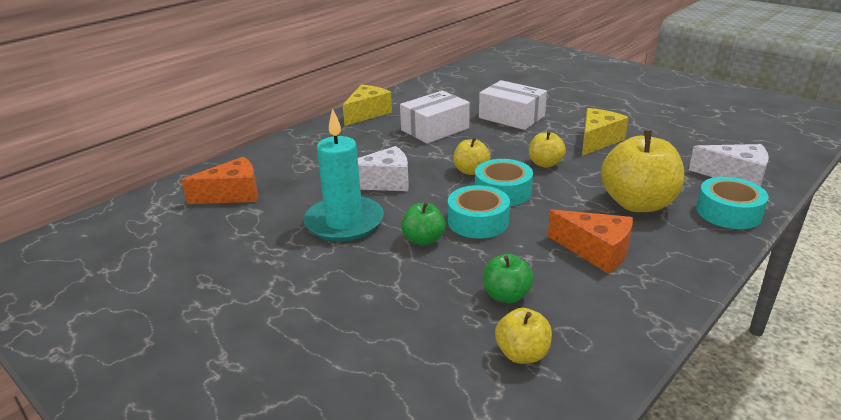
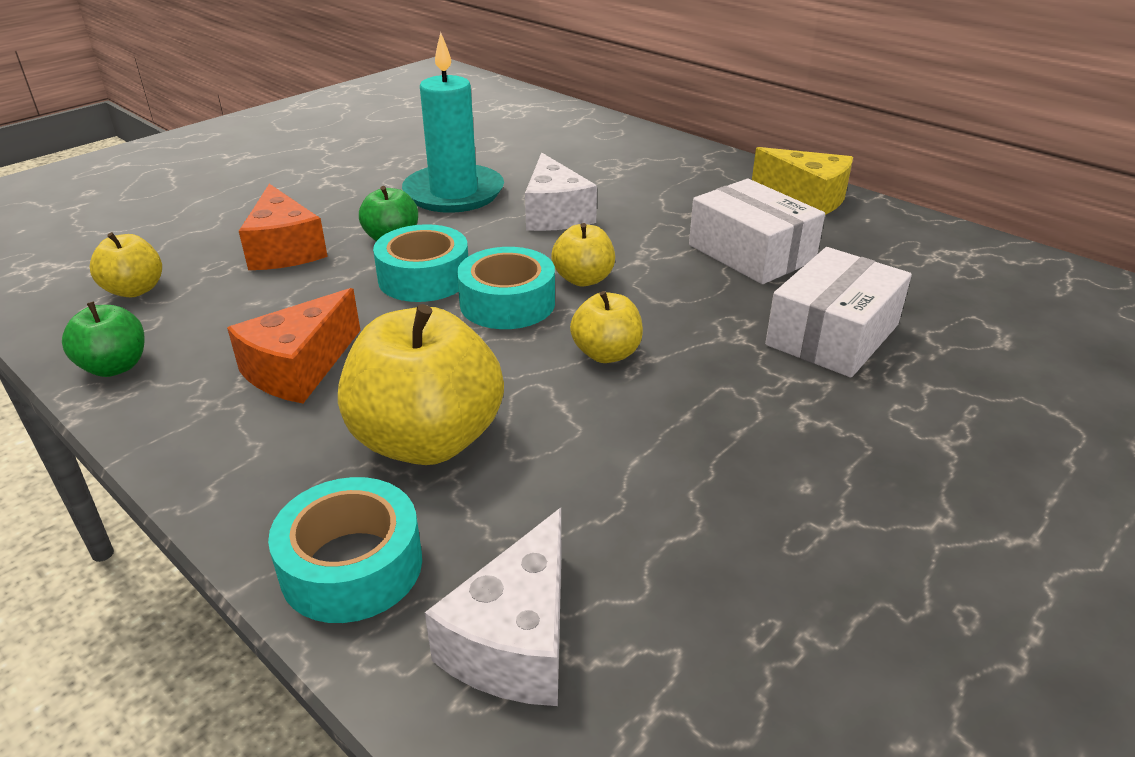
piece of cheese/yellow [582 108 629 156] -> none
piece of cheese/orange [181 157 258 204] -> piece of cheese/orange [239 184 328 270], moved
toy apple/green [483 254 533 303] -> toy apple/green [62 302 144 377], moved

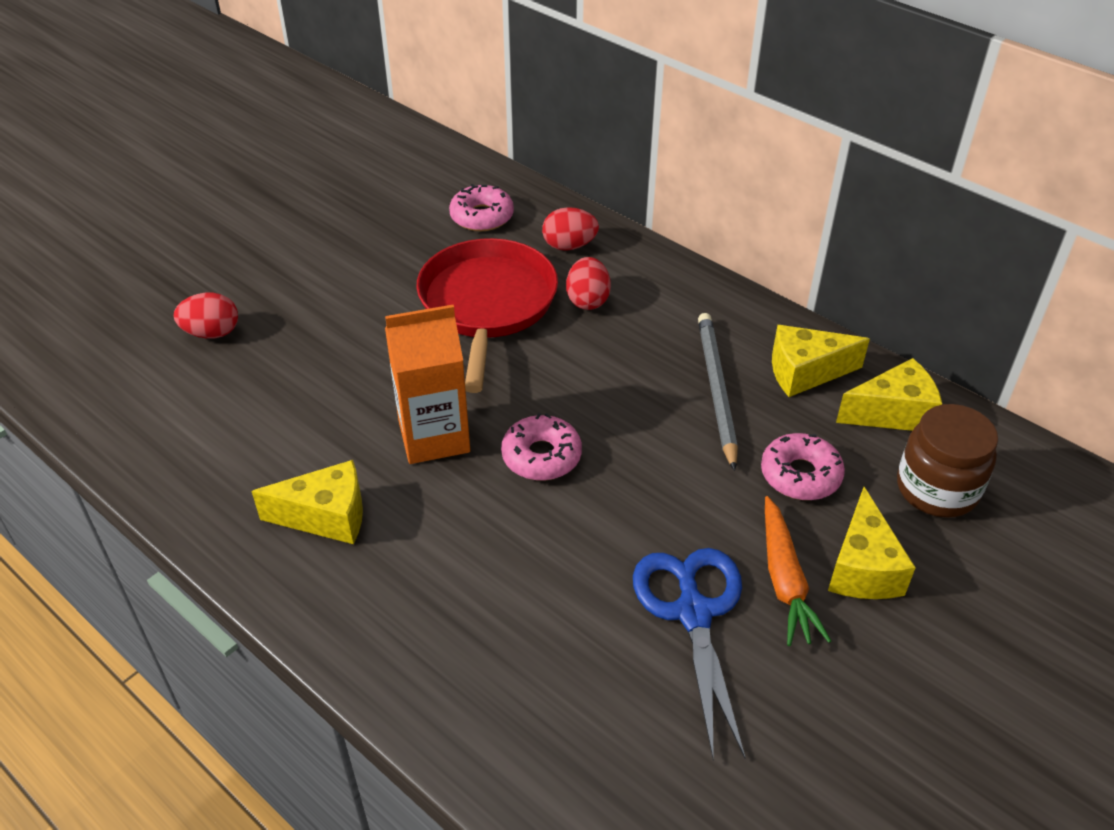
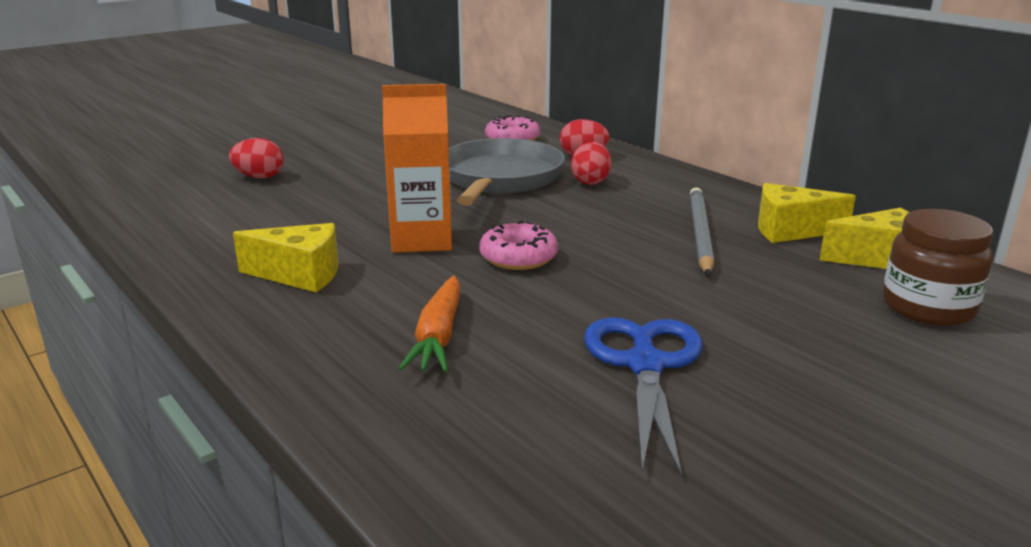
glazed donut/pink [761 433 845 500] -> none
piece of cheese/yellow [828 487 916 599] -> none
toy carrot/orange [765 496 831 646] -> toy carrot/orange [398 276 460 372], moved
skillet/crimson [416 238 558 393] -> skillet/gray [449 138 565 206]

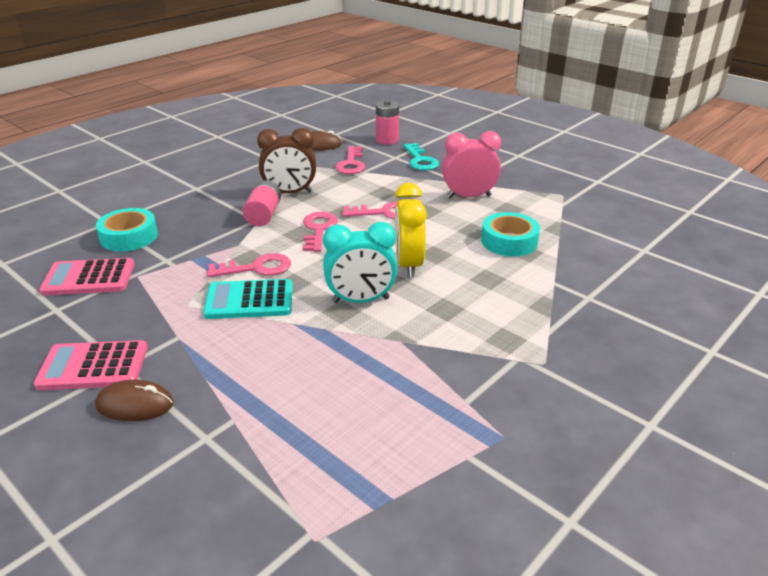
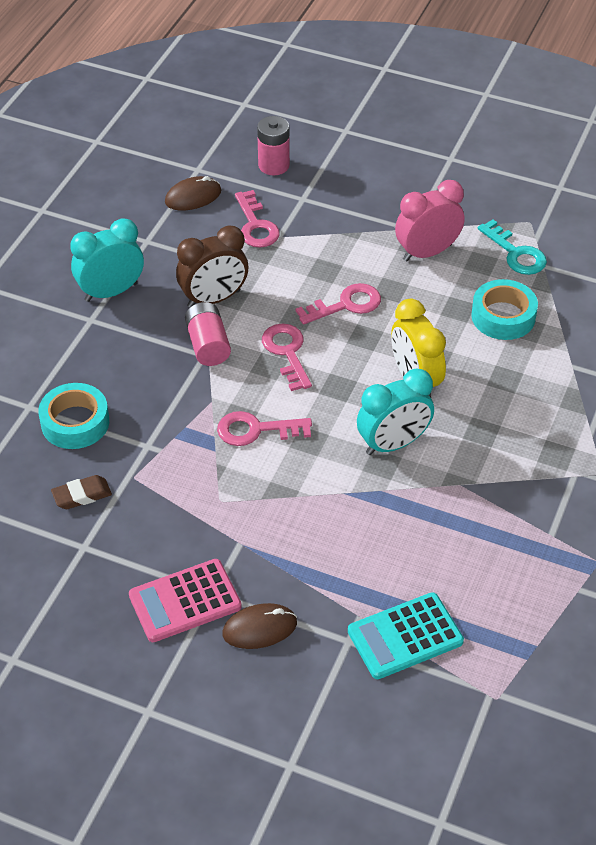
none -> clock/aqua [70 219 144 302]
calculator/aqua [203 279 293 319] -> calculator/aqua [348 592 464 679], moved
door key/aqua [404 143 439 171] -> door key/aqua [478 219 547 275], moved
calculator/pink [39 258 135 296] -> gum eraser/brown [51 475 112 509]
door key/pink [207 253 291 277] -> door key/pink [217 411 312 446], 150 degrees counterclockwise

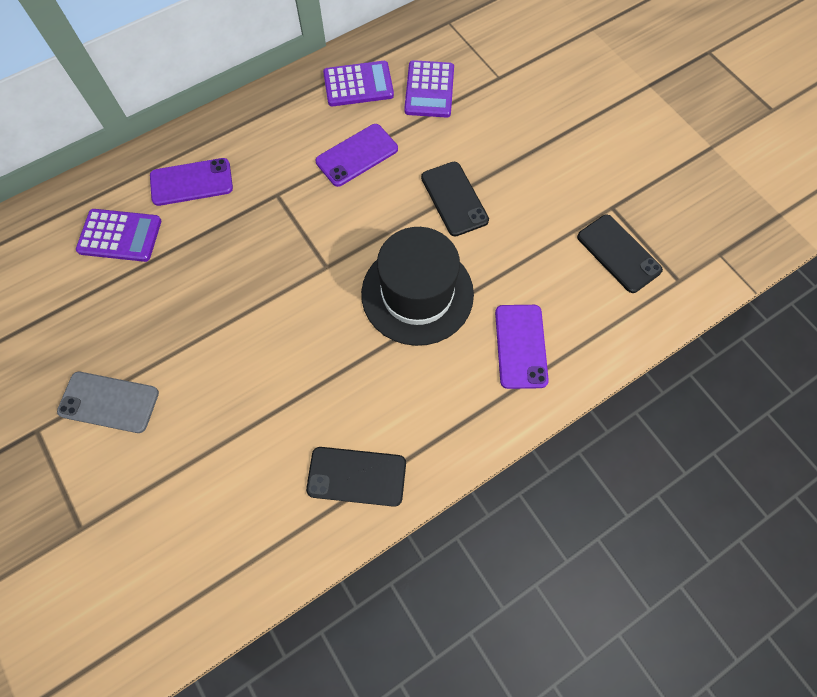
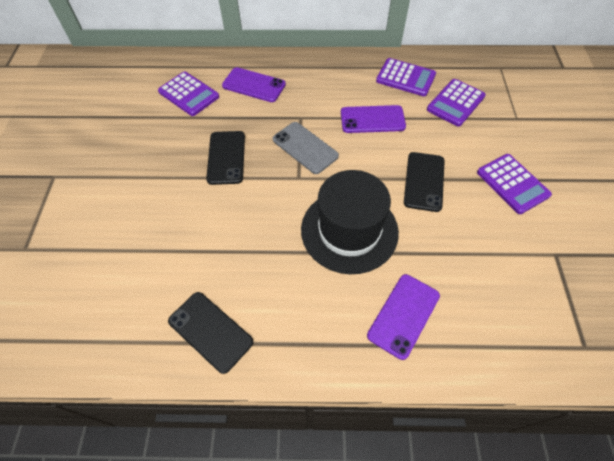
none -> calculator/royal purple [477 154 552 214]
phone/gray [57 372 159 433] -> phone/gray [273 122 339 174], moved
phone/ebony [577 215 663 293] -> phone/ebony [206 131 245 185], moved

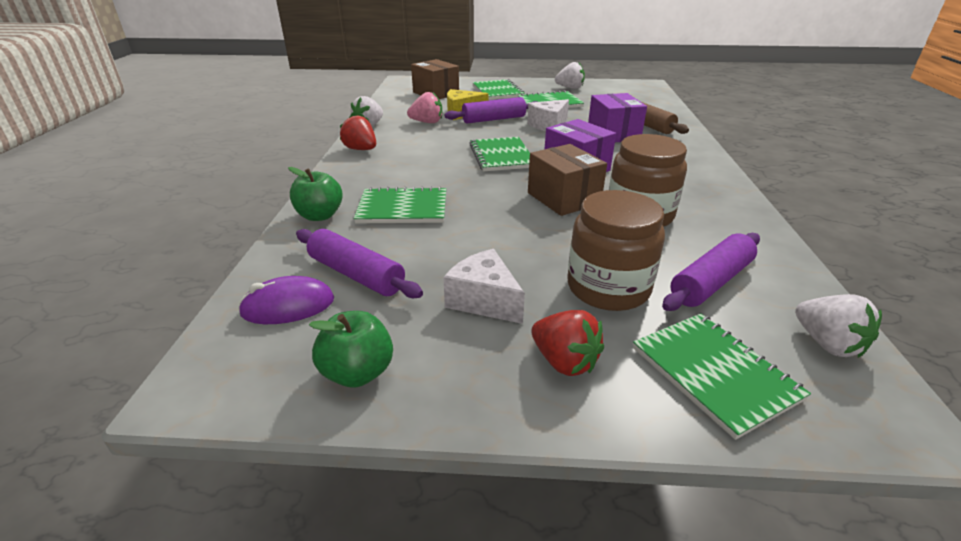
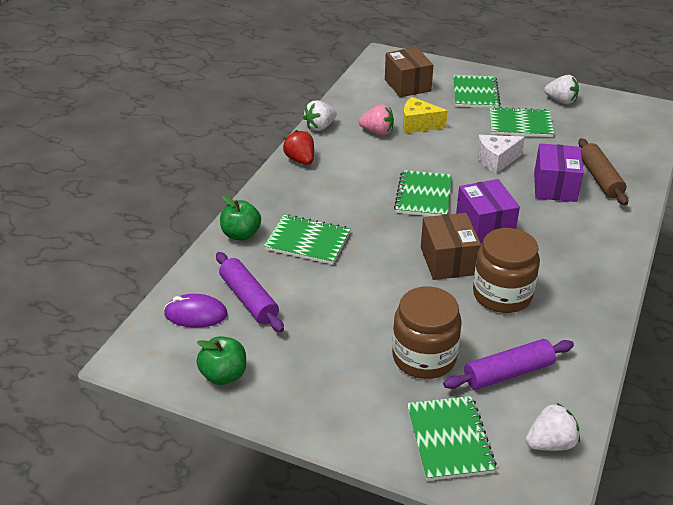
piece of cheese/snow-white [443 249 525 324] -> none
dough roller/royal purple [445 97 537 124] -> none
berry/crimson [531 310 604 376] -> none
berry/snow-white [795 294 882 358] -> berry/snow-white [525 403 580 451], 105 degrees counterclockwise

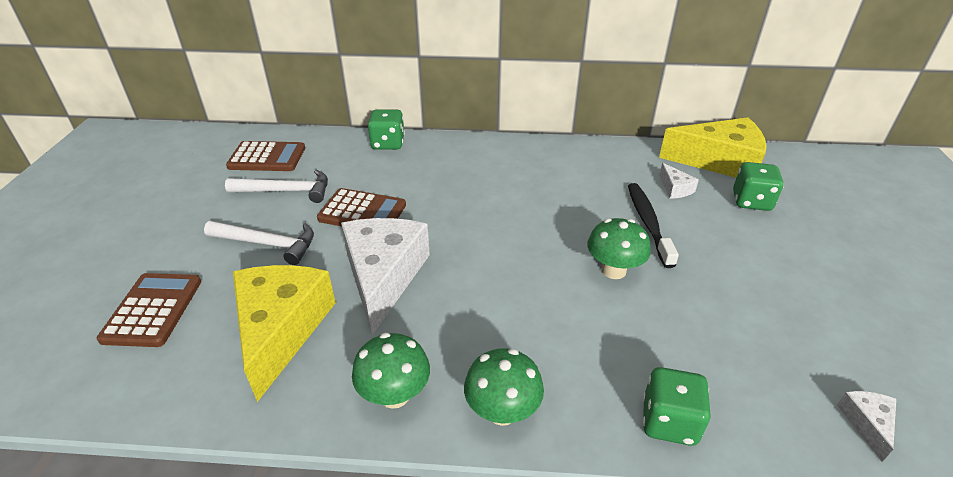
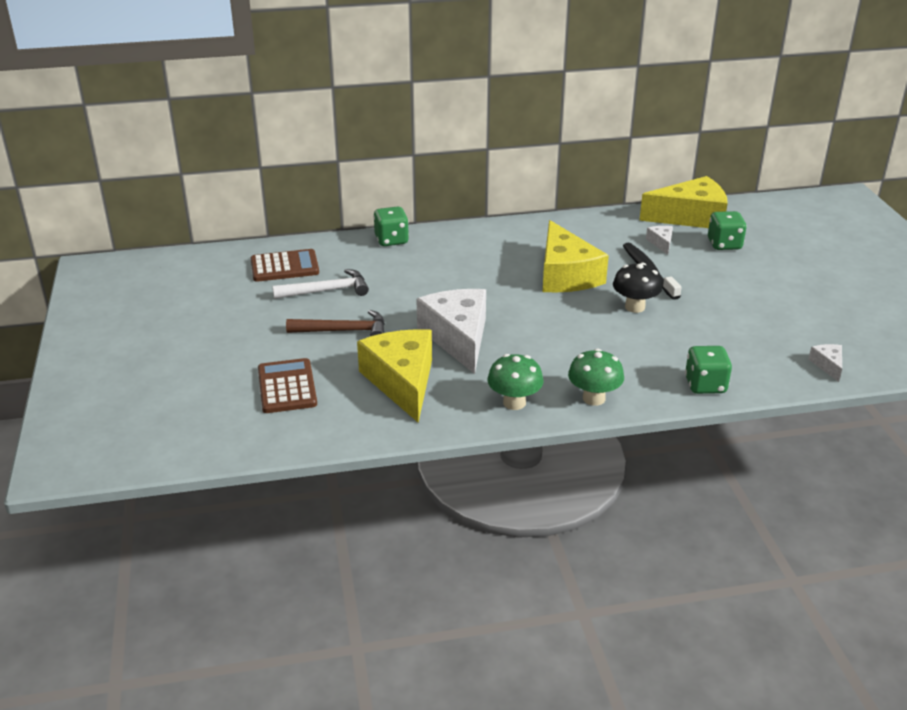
calculator/brown [317 188 406 227] -> none
none -> piece of cheese/yellow [543 220 609 292]
claw hammer/snow-white [204 221 314 265] -> claw hammer/brown [286 310 385 336]
toadstool/green [587 218 651 279] -> toadstool/ebony [613 263 662 313]
piece of cheese/snow-white [659 163 699 199] -> piece of cheese/snow-white [646 226 673 255], 150 degrees counterclockwise

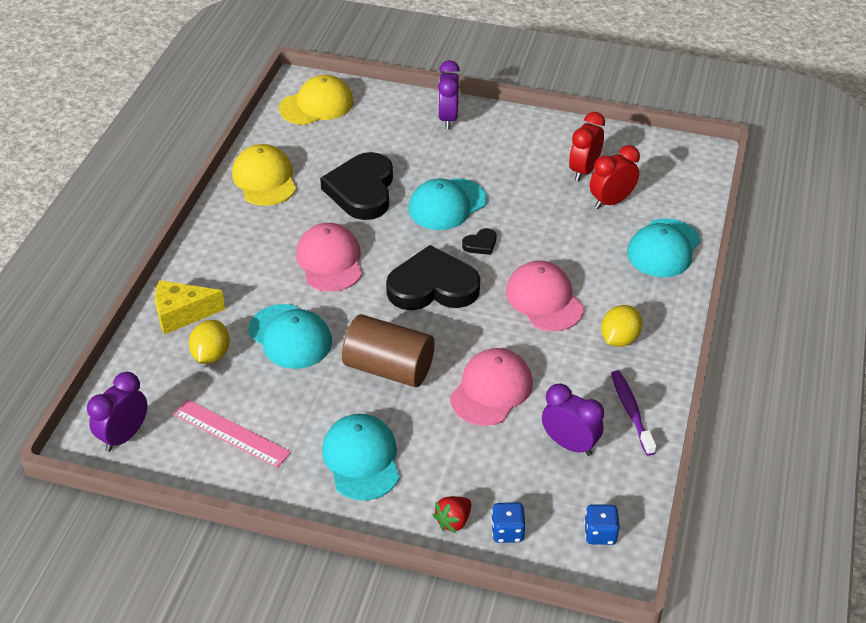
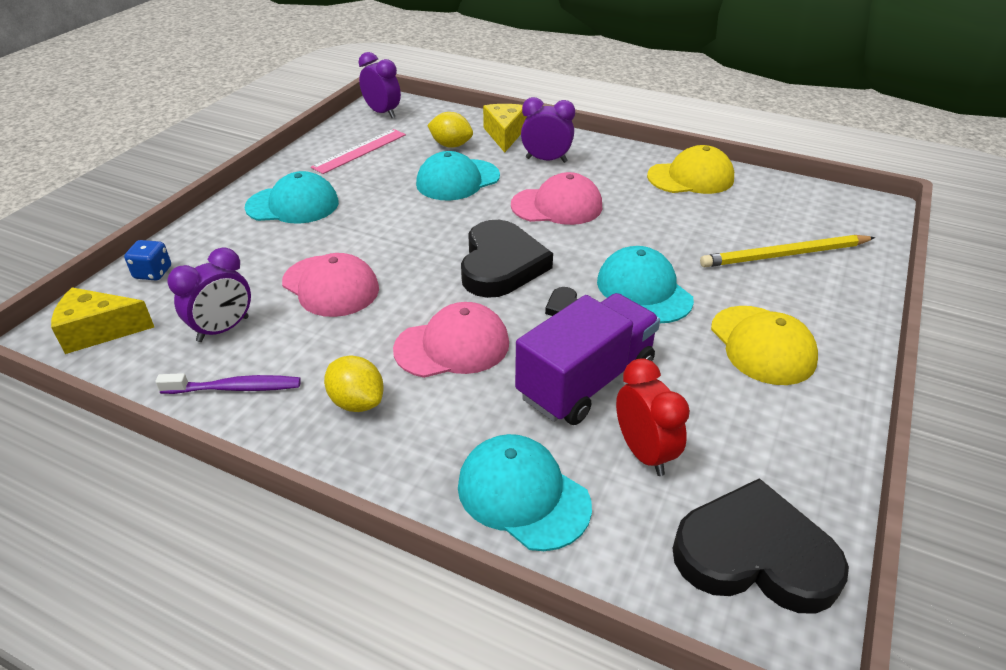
solid cylinder/brown [342 314 435 387] -> none
berry/crimson [433 496 472 533] -> none
clock/crimson [569 112 605 181] -> none
none -> toy truck/royal purple [515 293 660 425]
none -> wooden pencil/yellow [700 235 875 267]
cap/yellow [279 75 354 125] -> cap/yellow [711 306 818 385], moved
heart shape/ebony [320 152 393 220] -> heart shape/ebony [672 478 849 613], moved
clock/royal purple [438 60 460 129] -> clock/royal purple [521 97 575 163], moved
game die/cobalt [584 504 620 545] -> piece of cheese/yellow [51 288 154 354]

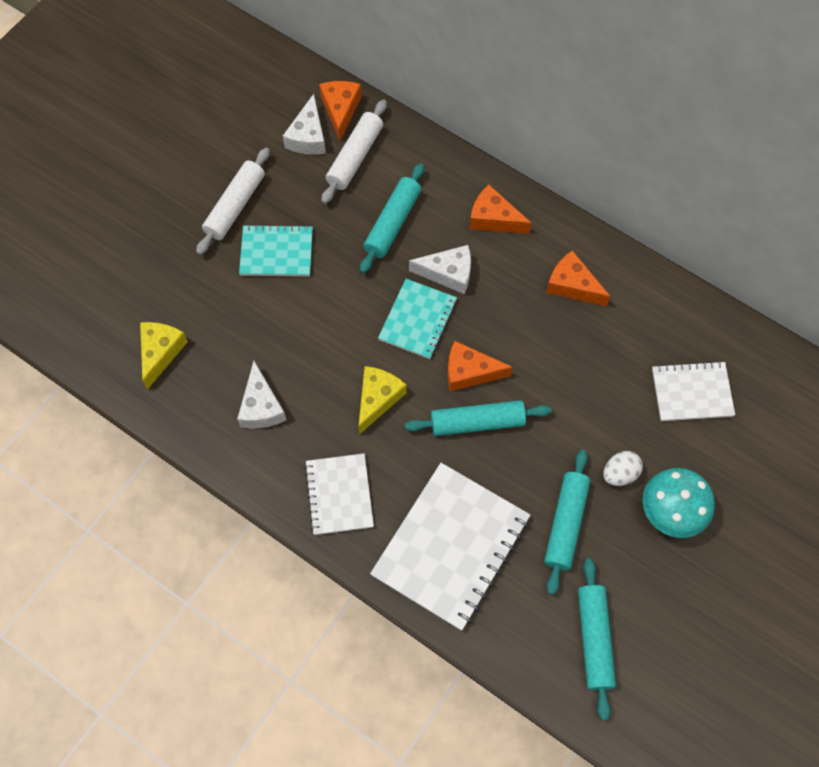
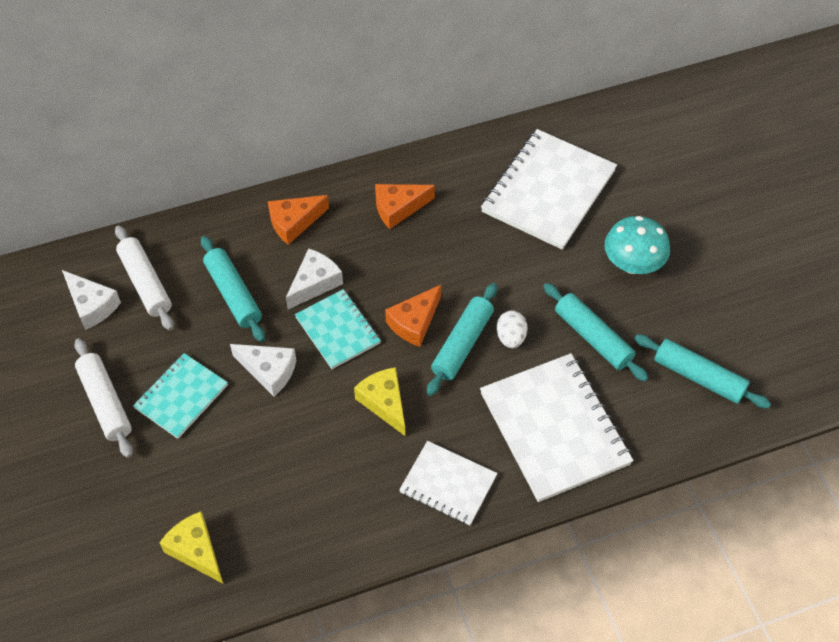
piece of cheese/orange [319 81 362 141] -> none
piece of cheese/snow-white [237 361 286 428] -> piece of cheese/snow-white [230 344 296 396], moved
egg shape/snow-white [603 451 643 486] -> egg shape/snow-white [497 310 527 348], moved
exercise book/snow-white [652 361 735 421] -> exercise book/snow-white [481 129 617 249], x1.73

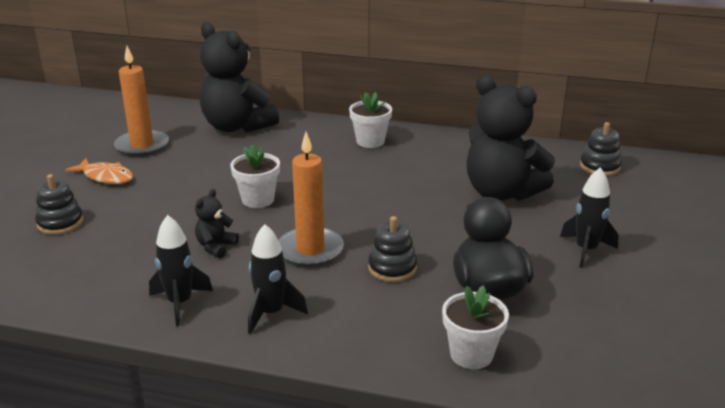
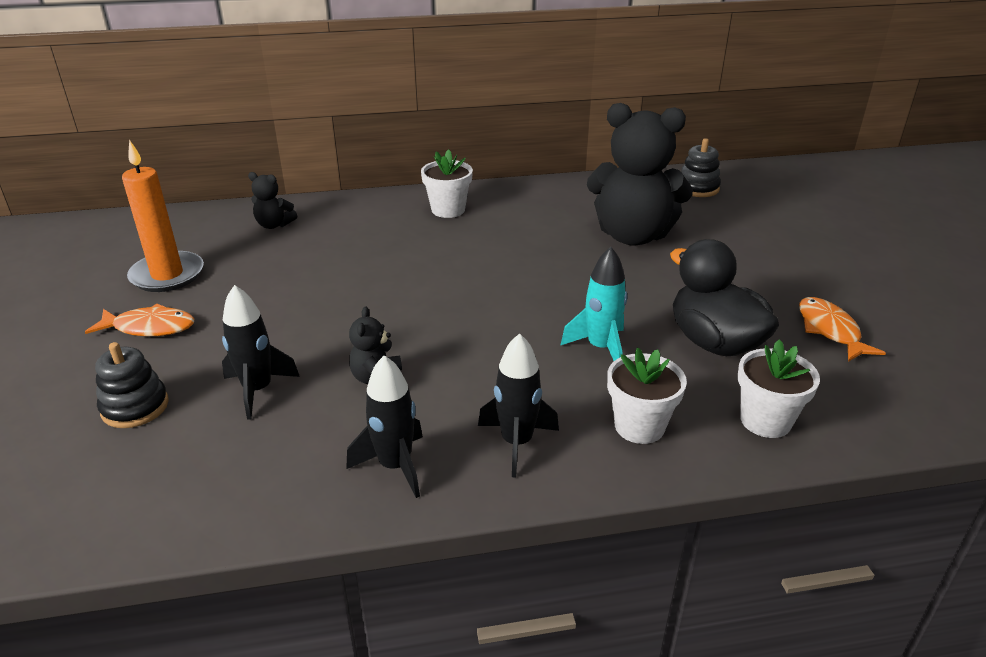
wax candle/orange [278 132 344 267] -> none
none -> fish/orange [799 297 886 362]
plant pot/snow-white [230 144 280 208] -> plant pot/snow-white [607 348 687 444], moved
toy rocket/ebony [560 167 619 268] -> toy rocket/ebony [222 285 300 420], moved
ring stacker/ebony [368 216 417 282] -> toy rocket/aqua [561 247 628 361]
teddy/ebony [200 22 279 133] -> teddy/ebony [248 172 297 229], x0.43

